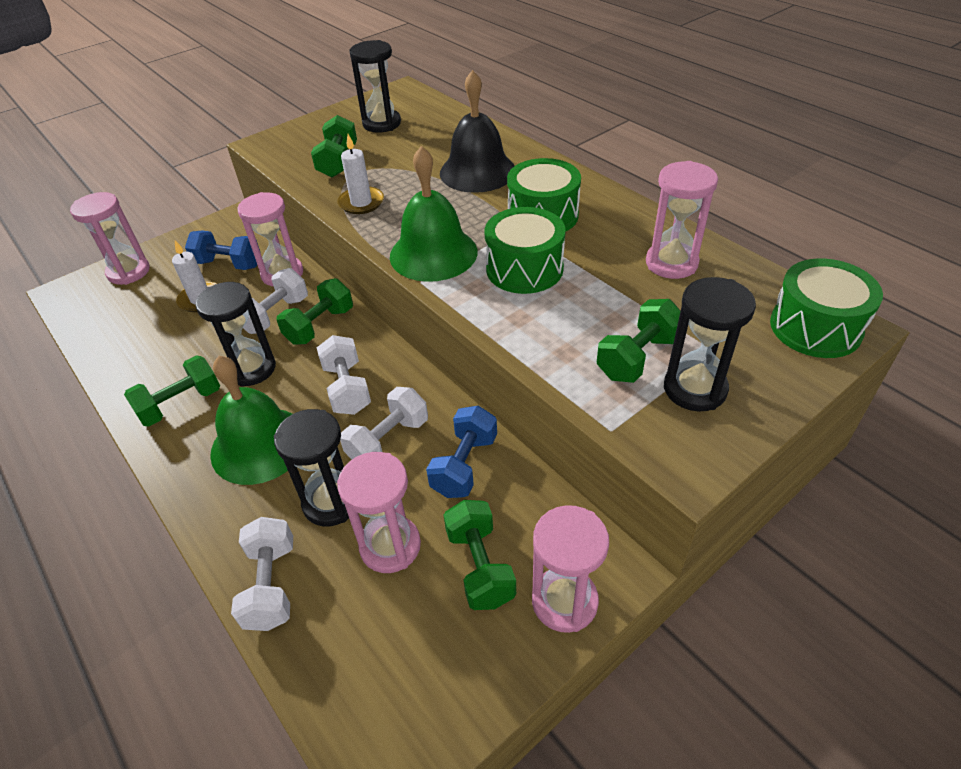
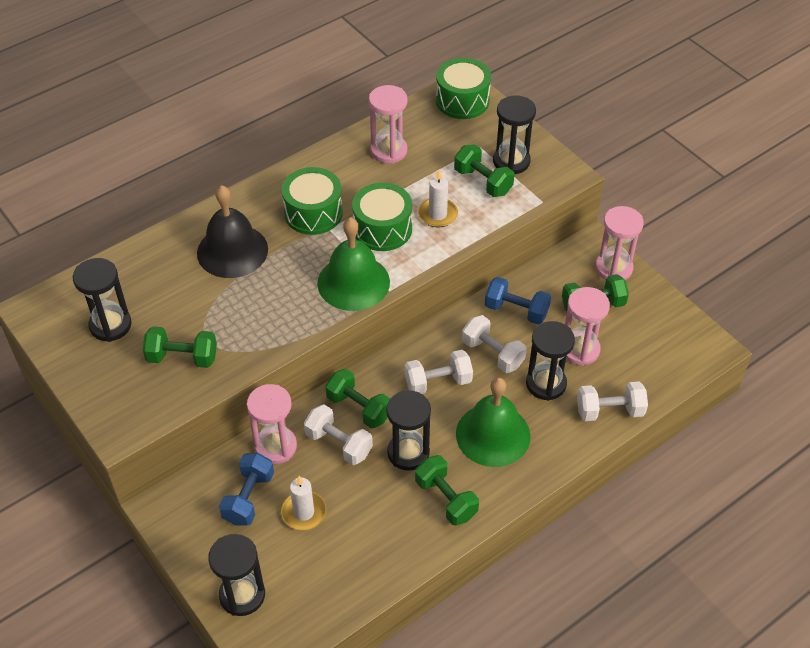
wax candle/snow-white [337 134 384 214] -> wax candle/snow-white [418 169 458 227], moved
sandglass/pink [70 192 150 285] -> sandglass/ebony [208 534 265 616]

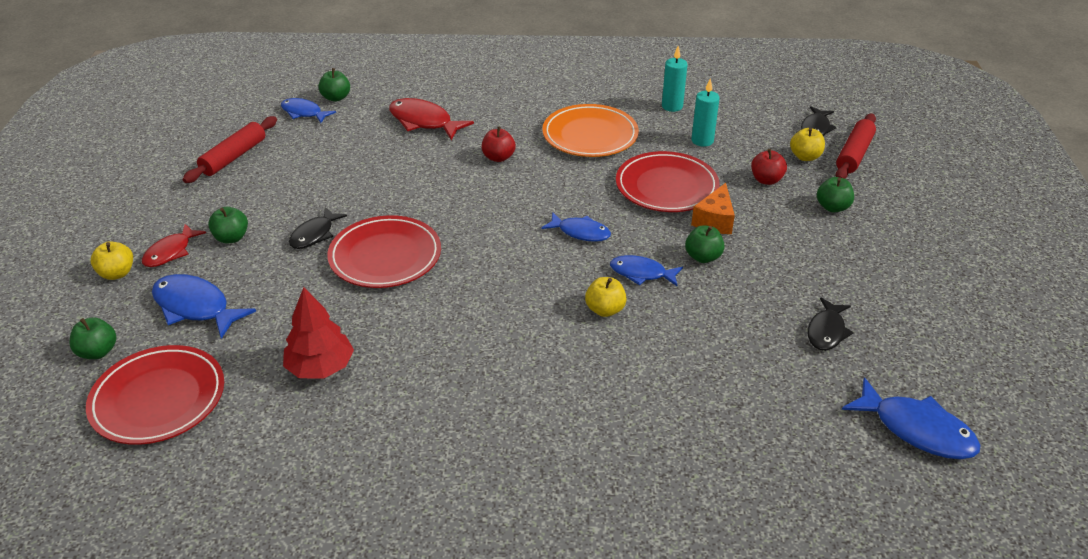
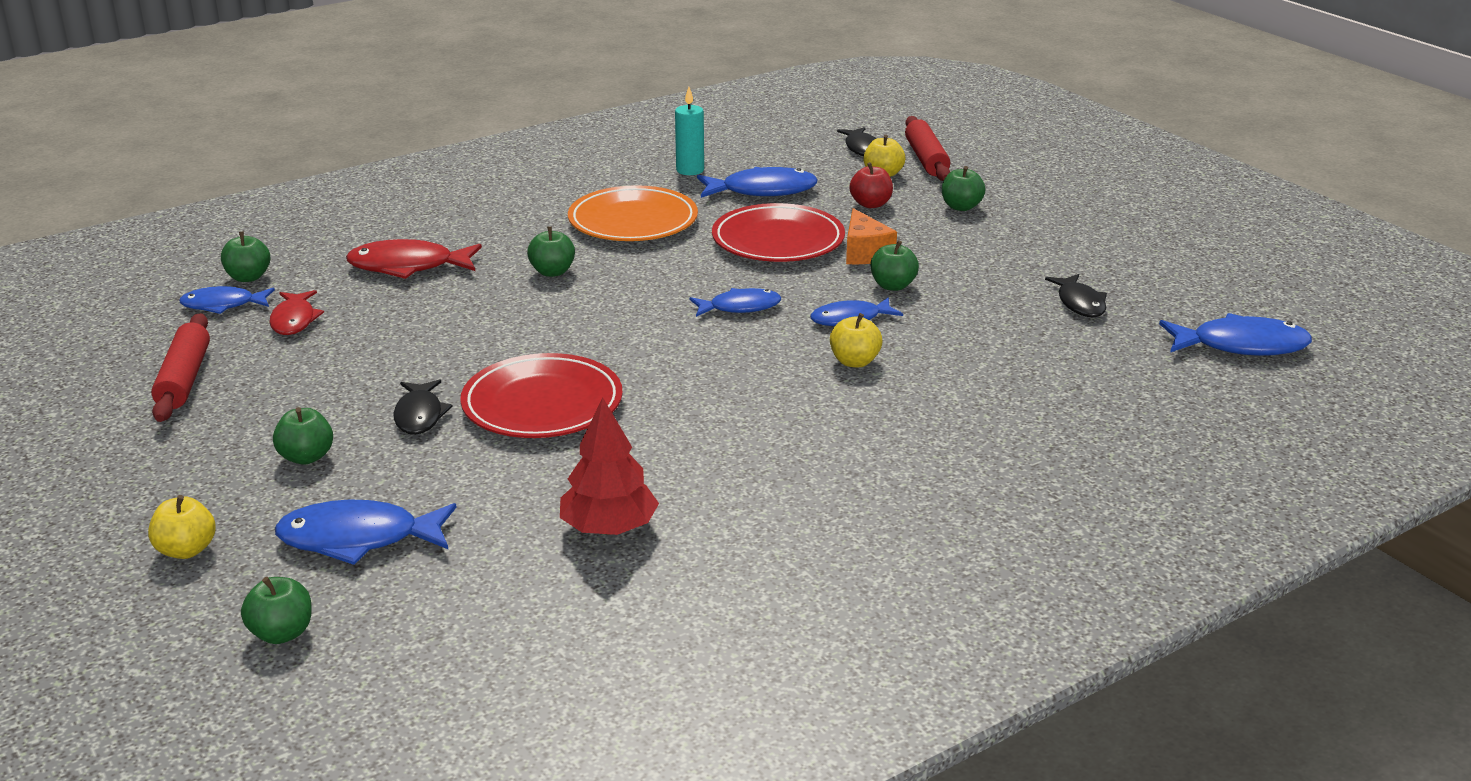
plate/crimson [86 345 224 445] -> none
fish/crimson [142 224 206 267] -> fish/crimson [269 290 324 335], moved
wax candle/aqua [691 79 720 147] -> fish/cobalt [697 167 818 198]
toy apple/crimson [482 126 516 162] -> toy apple/green [527 226 575 277]

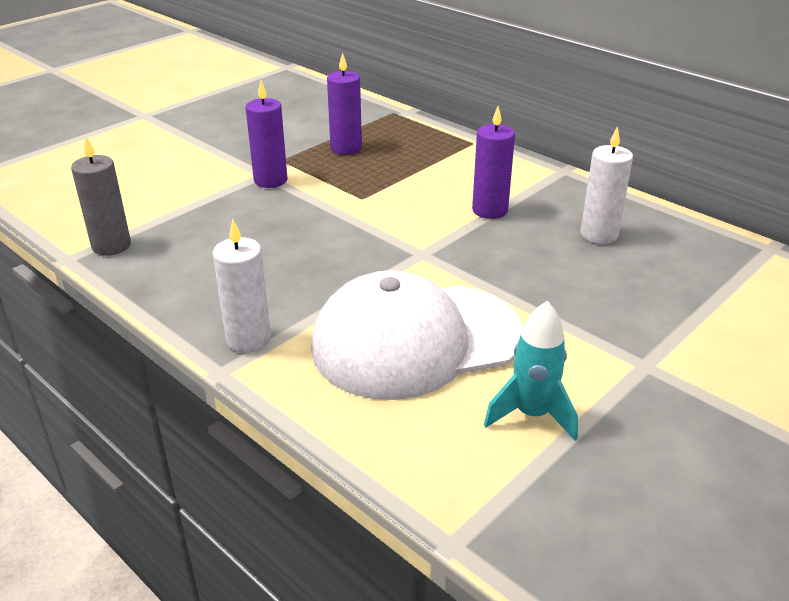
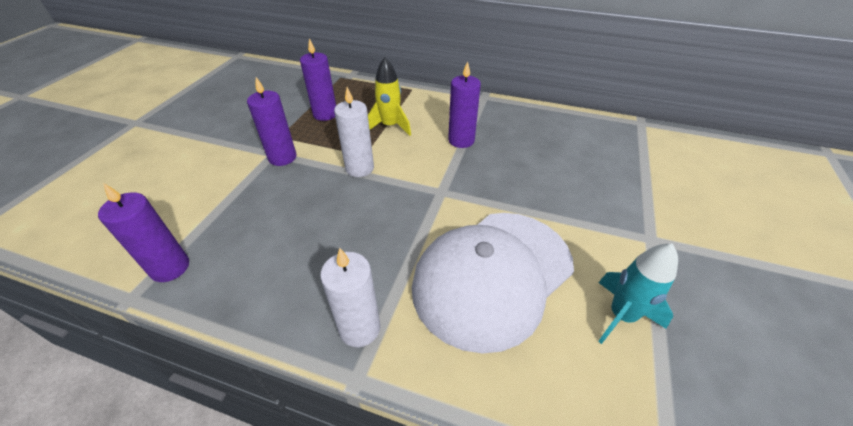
none -> toy rocket/yellow [368 57 411 136]
wax candle/snow-white [581 126 633 244] -> wax candle/snow-white [334 87 374 177], moved
wax candle/gray [71 136 131 256] -> wax candle/royal purple [98 183 189 282]

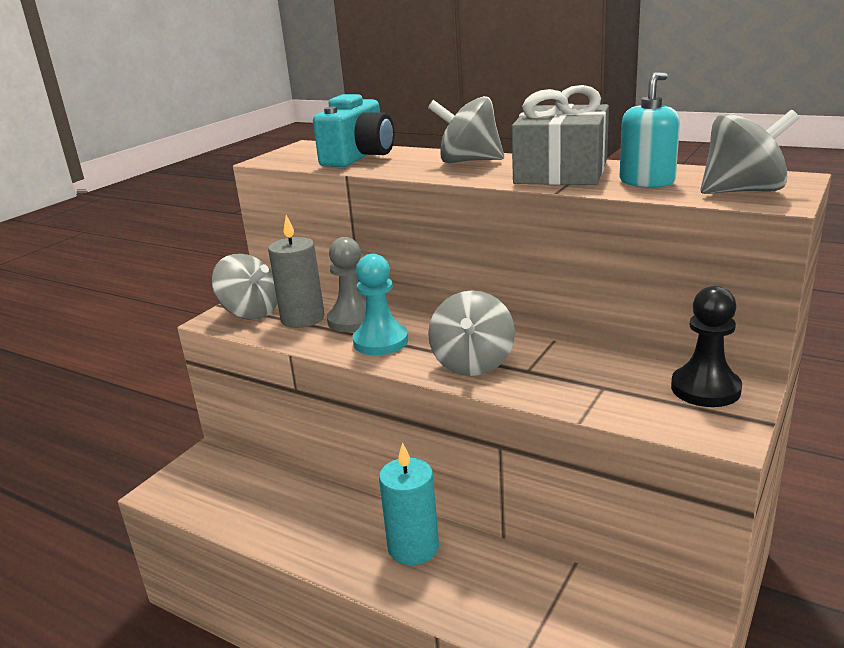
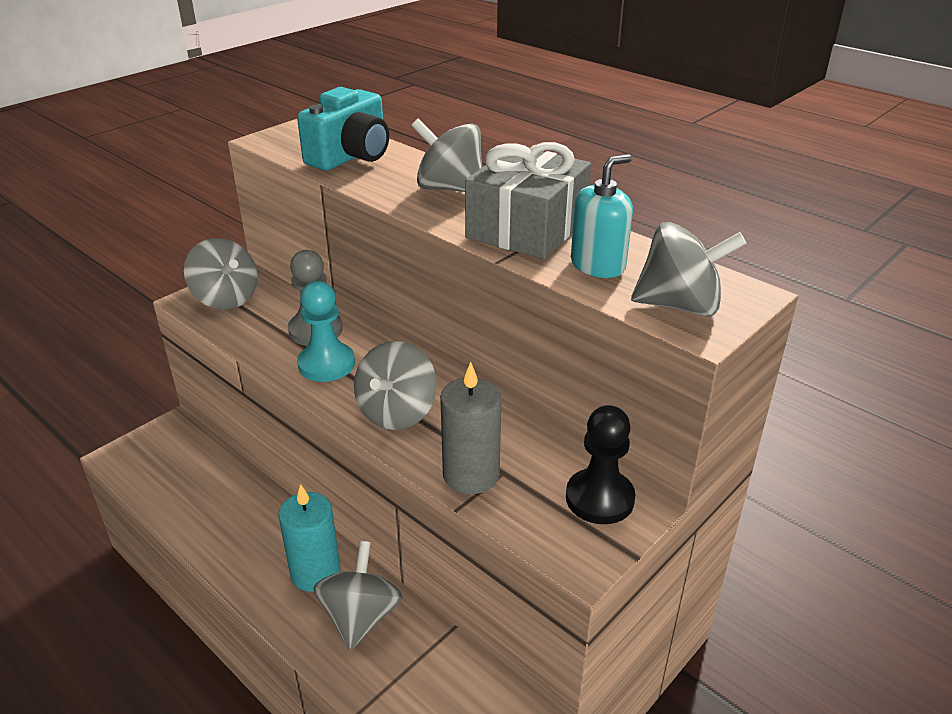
none -> toy top/gray [313 541 402 650]
wax candle/gray [268 215 325 328] -> wax candle/gray [440 362 501 494], moved

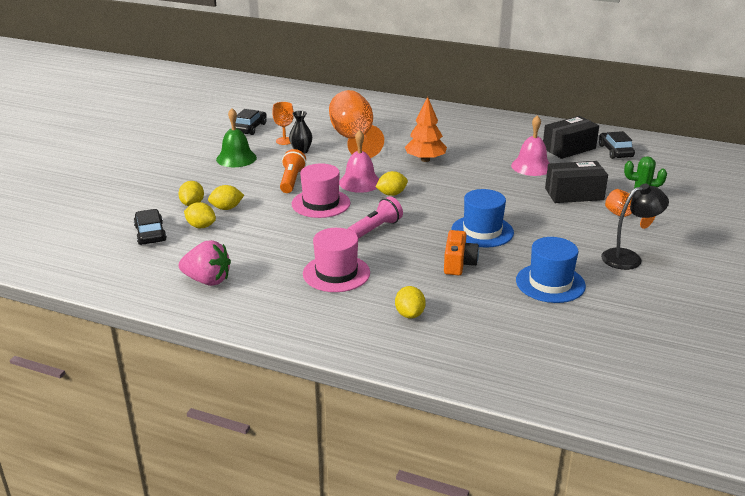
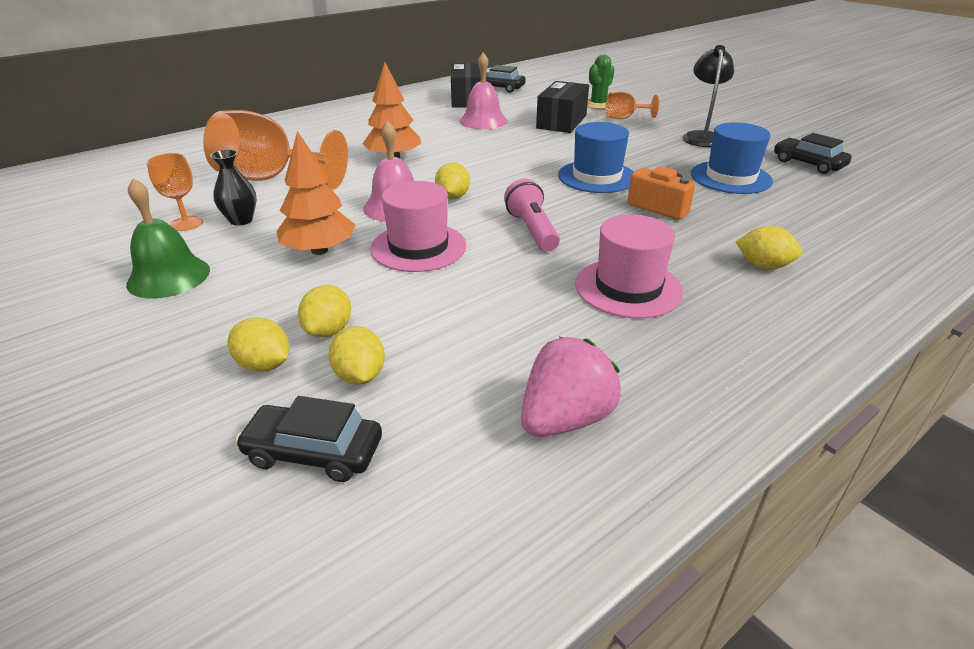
automobile/ebony [235 109 267 135] -> automobile/ebony [774 133 852 174], moved
flashlight/orange [280 149 306 193] -> toy tree/orange [276 131 355 255]
citrus fruit/yellow [184 202 216 228] -> citrus fruit/yellow [328 326 385 385], 75 degrees counterclockwise

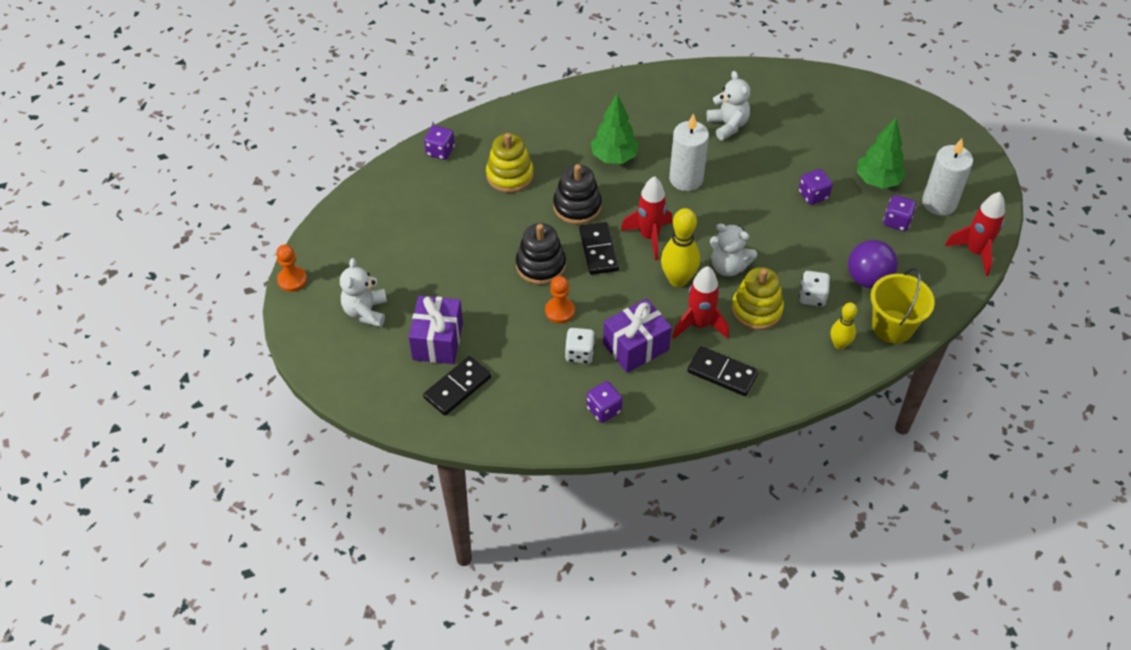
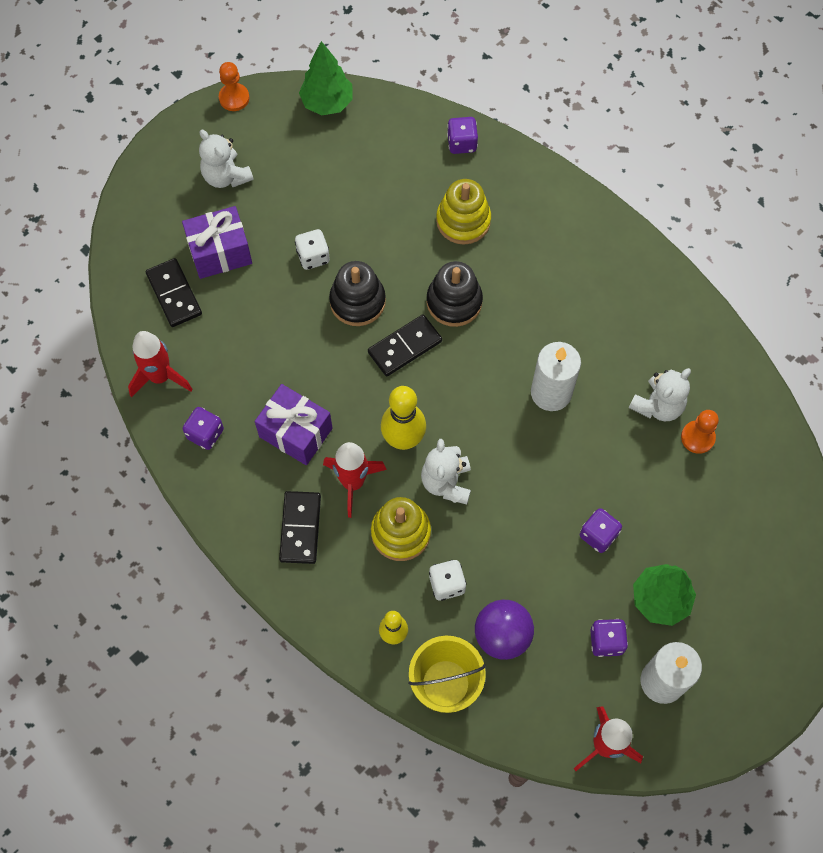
chess pawn/orange [545 276 575 323] -> chess pawn/orange [681 410 719 454], moved
game die/snow-white [565 328 595 364] -> game die/snow-white [295 229 330 270], moved
toy tree/green [591 94 639 164] -> toy tree/green [299 41 352 116], moved
toy rocket/crimson [621 176 672 261] -> toy rocket/crimson [128 331 192 398], moved
teddy/snow-white [340 258 387 327] -> teddy/snow-white [199 130 254 188], 105 degrees counterclockwise
domino/ebony [423 356 491 416] -> domino/ebony [146 258 202 327], 45 degrees clockwise

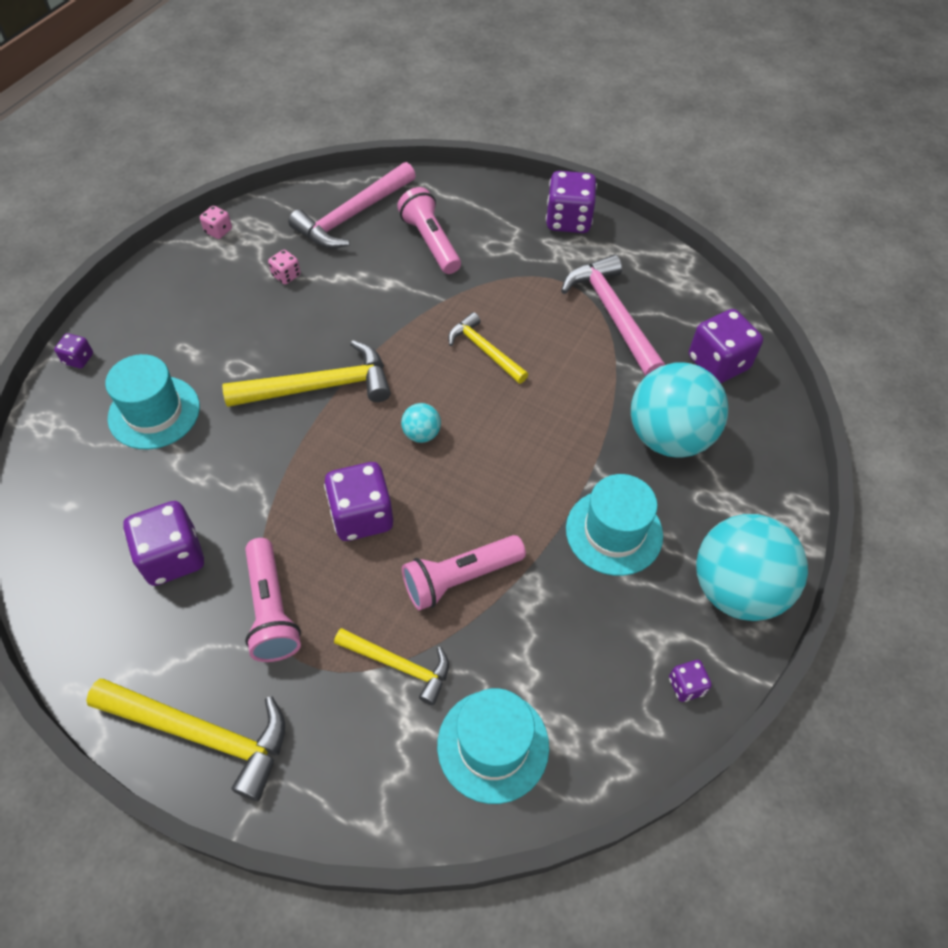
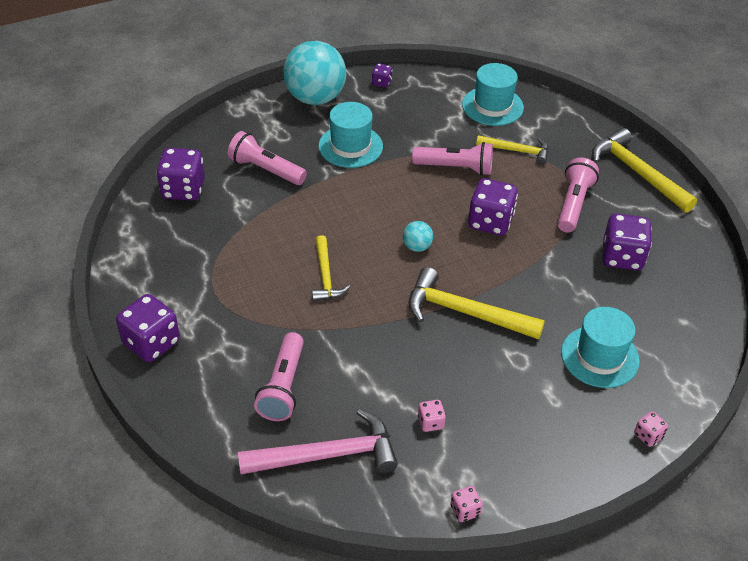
claw hammer/pink [561 255 665 377] -> none
play ball/aqua [631 363 728 457] -> flashlight/pink [228 131 307 185]
game die/royal purple [54 333 93 368] -> game die/pink [634 411 668 447]
claw hammer/yellow [334 628 449 705] -> claw hammer/yellow [476 135 548 165], 135 degrees clockwise

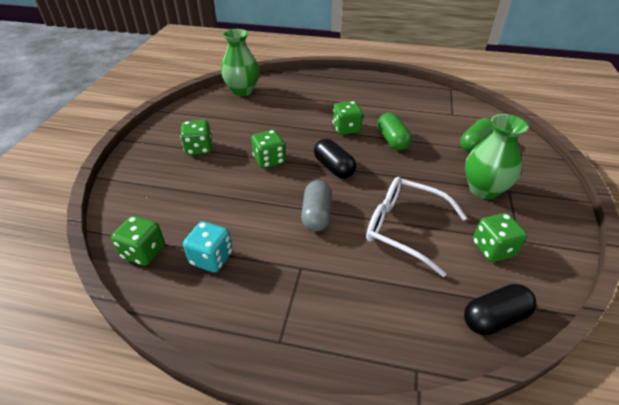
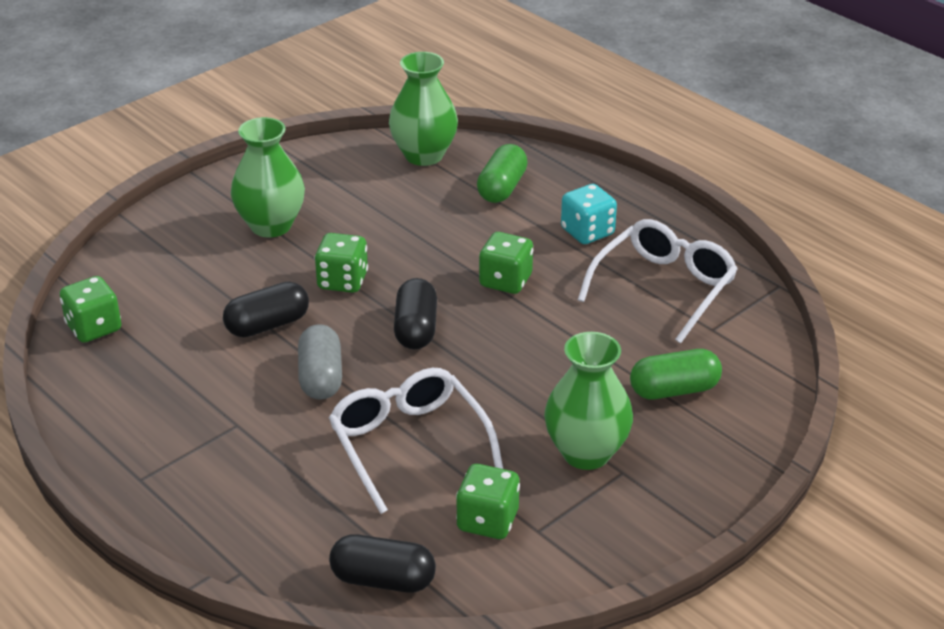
none -> pill/ebony [223 281 309 337]
none -> spectacles/snow-white [578 219 738 343]
game die/aqua [183 221 233 272] -> game die/aqua [561 184 617 244], moved
pill/green [378 113 412 151] -> pill/green [477 144 528 203], moved
game die/green [180 120 212 155] -> flower vase/green [231 117 305 237]
pill/gray [301 180 332 232] -> pill/gray [298 324 342 400], 45 degrees counterclockwise

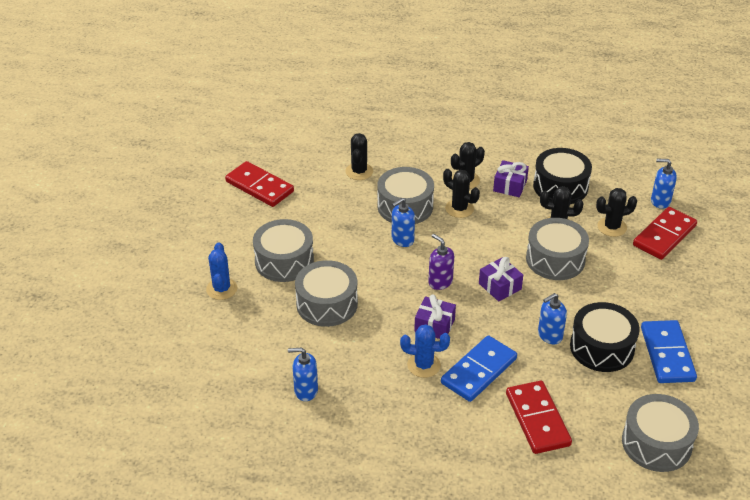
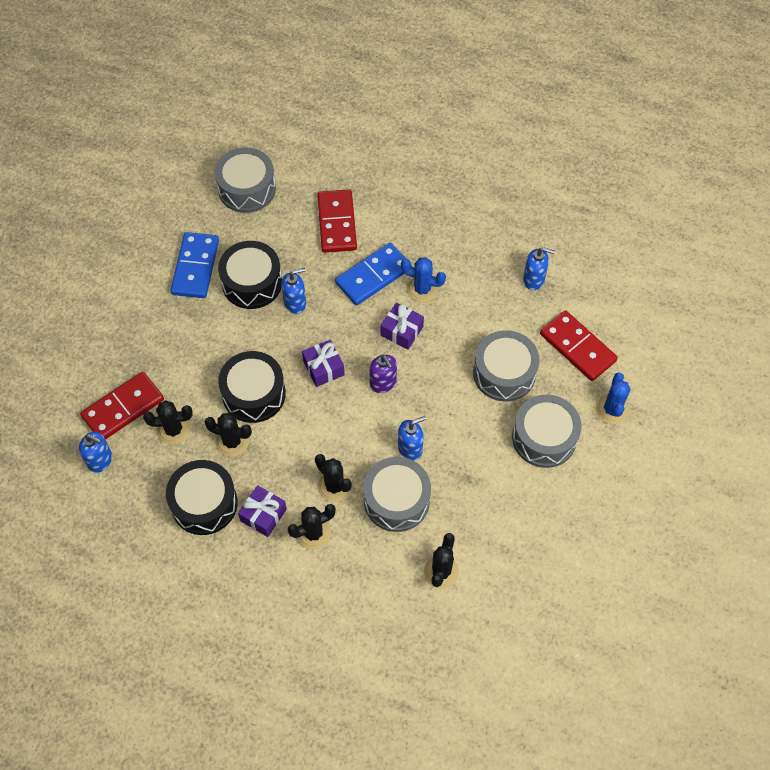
domino/crimson [225 161 294 207] -> domino/crimson [540 310 618 381], moved
drum/gray [526 218 589 280] -> drum/ebony [218 351 286 423]

